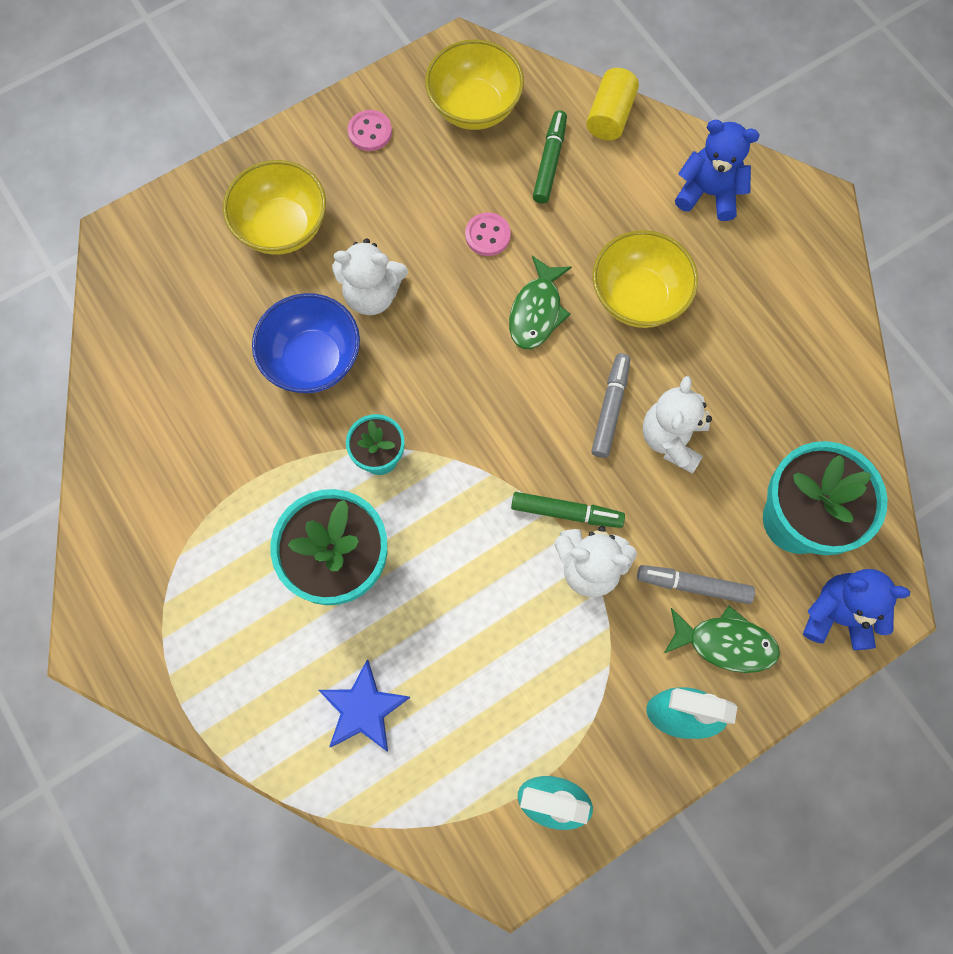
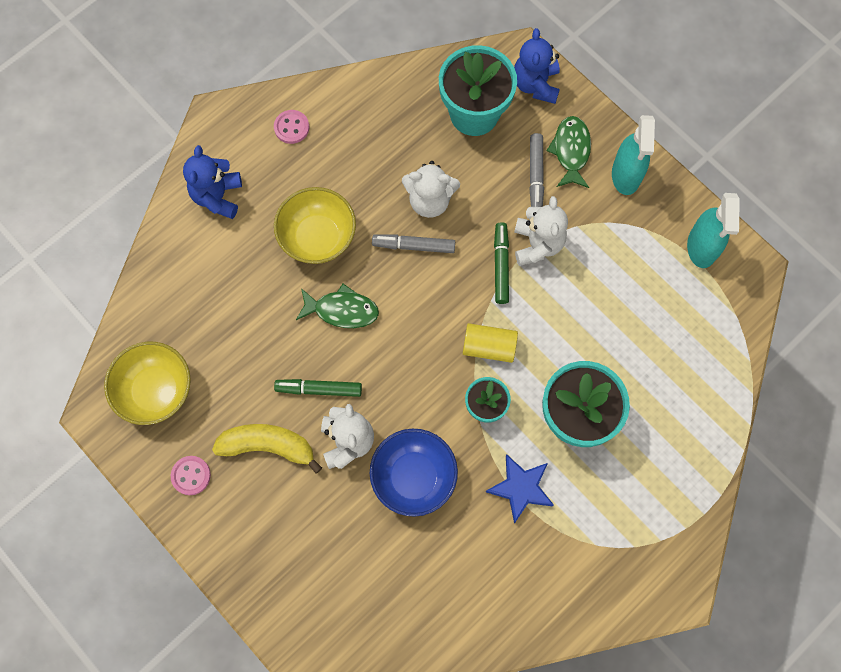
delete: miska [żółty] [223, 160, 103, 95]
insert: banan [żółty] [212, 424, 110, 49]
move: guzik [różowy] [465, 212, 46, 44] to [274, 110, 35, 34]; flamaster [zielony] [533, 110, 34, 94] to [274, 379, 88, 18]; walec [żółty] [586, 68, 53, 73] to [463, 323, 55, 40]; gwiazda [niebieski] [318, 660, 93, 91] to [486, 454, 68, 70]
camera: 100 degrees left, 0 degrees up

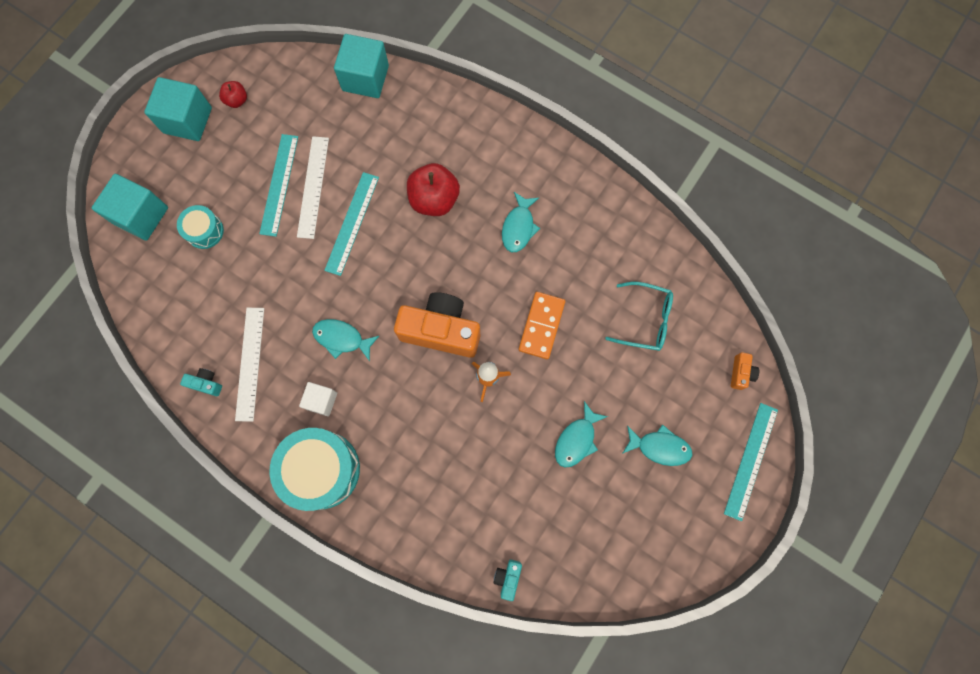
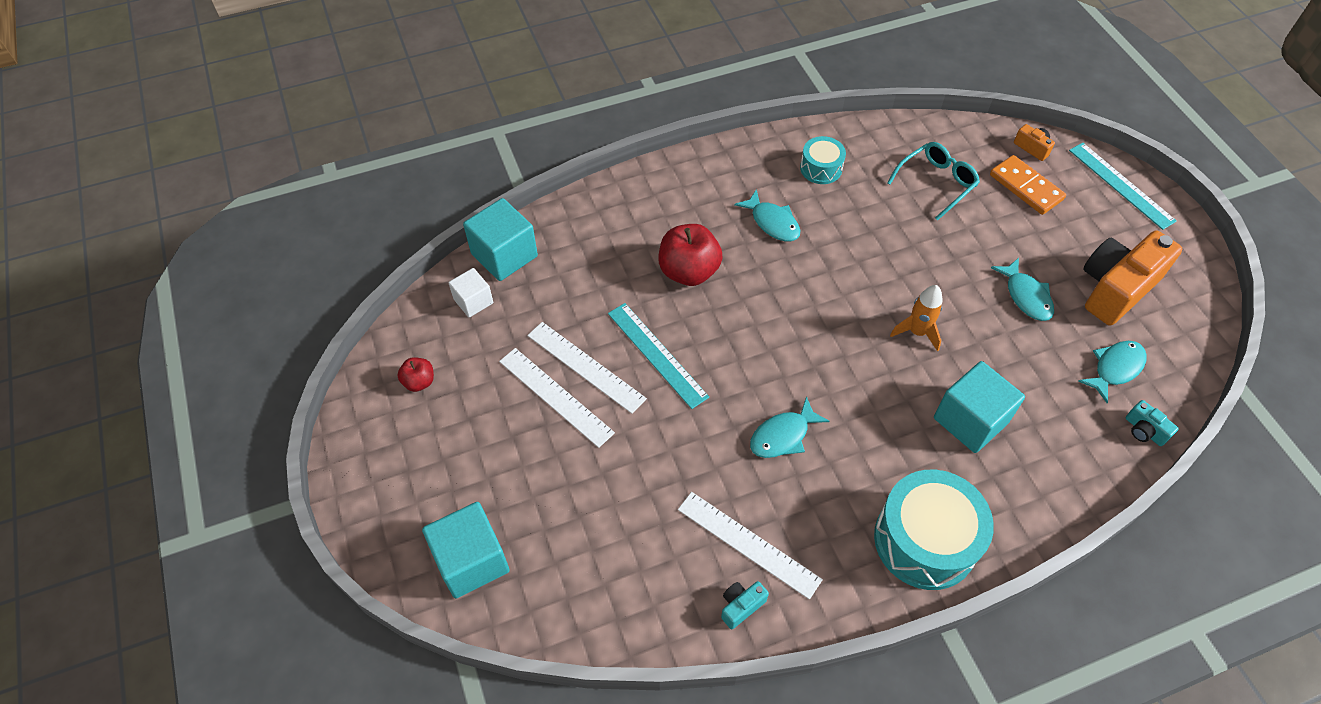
move: sześcian [biały] [299, 382, 38, 35] to [449, 268, 44, 49]; bęben [turkusowy] [177, 205, 47, 44] to [800, 136, 46, 48]; sześcian [turkusowy] [144, 77, 68, 64] to [934, 361, 91, 92]; kostka domina [pomarańczowy] [519, 292, 46, 67] to [990, 155, 76, 60]; ryba [turkusowy] [622, 424, 70, 42] to [1078, 341, 69, 62]; aparat fotograficzny [pomarańczowy] [394, 292, 86, 66] to [1083, 230, 99, 96]
recolor: linijka [turkusowy] [259, 134, 39, 103] to linijka [biały] [499, 348, 116, 100]
camera: 55 degrees left, 20 degrees down

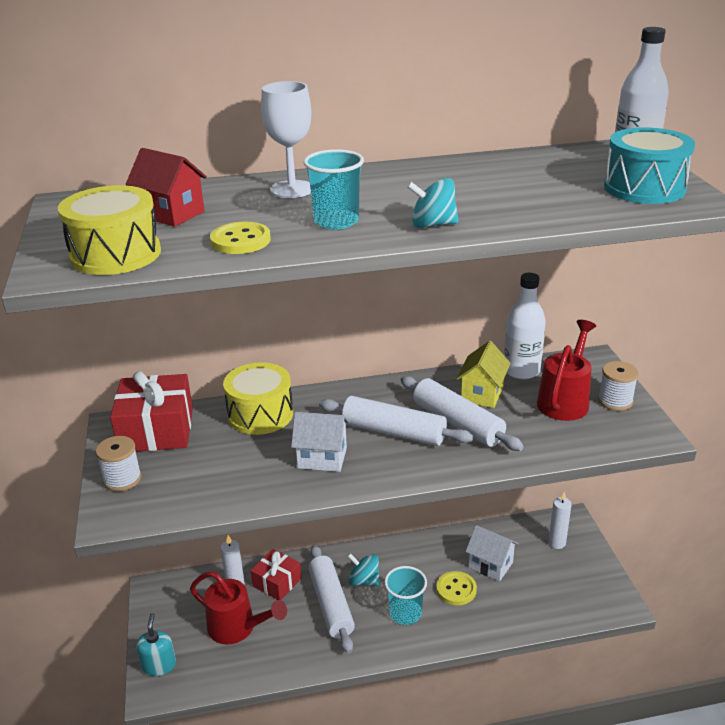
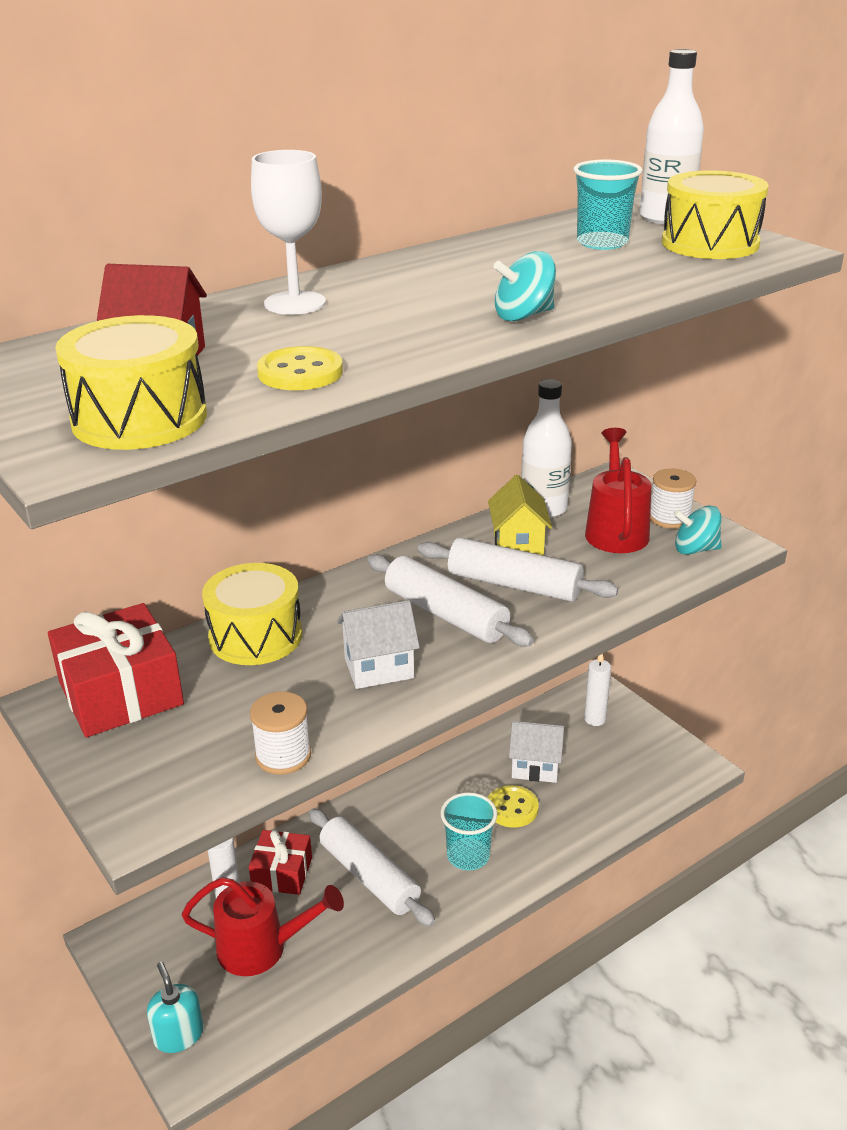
move: szpulka [biały] [96, 436, 46, 56] to [250, 691, 61, 84]; szklanka [turkusowy] [303, 149, 61, 81] to [573, 160, 69, 90]; bączek [turkusowy] [347, 553, 33, 33] to [674, 505, 47, 50]
recolor: bęben [turkusowy] [604, 127, 91, 77] to bęben [żółty] [662, 171, 106, 88]
rotate: wałek do ciasta [biały] [319, 396, 154, 50] = [367, 554, 167, 93] 45 degrees clockwise
camera: 25 degrees left, 0 degrees up

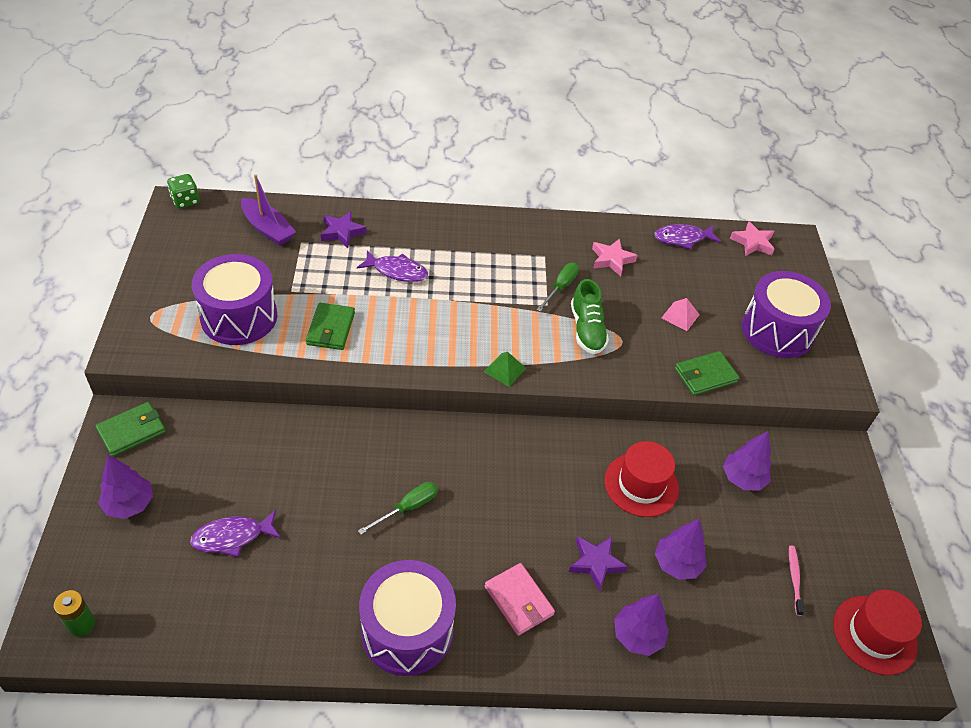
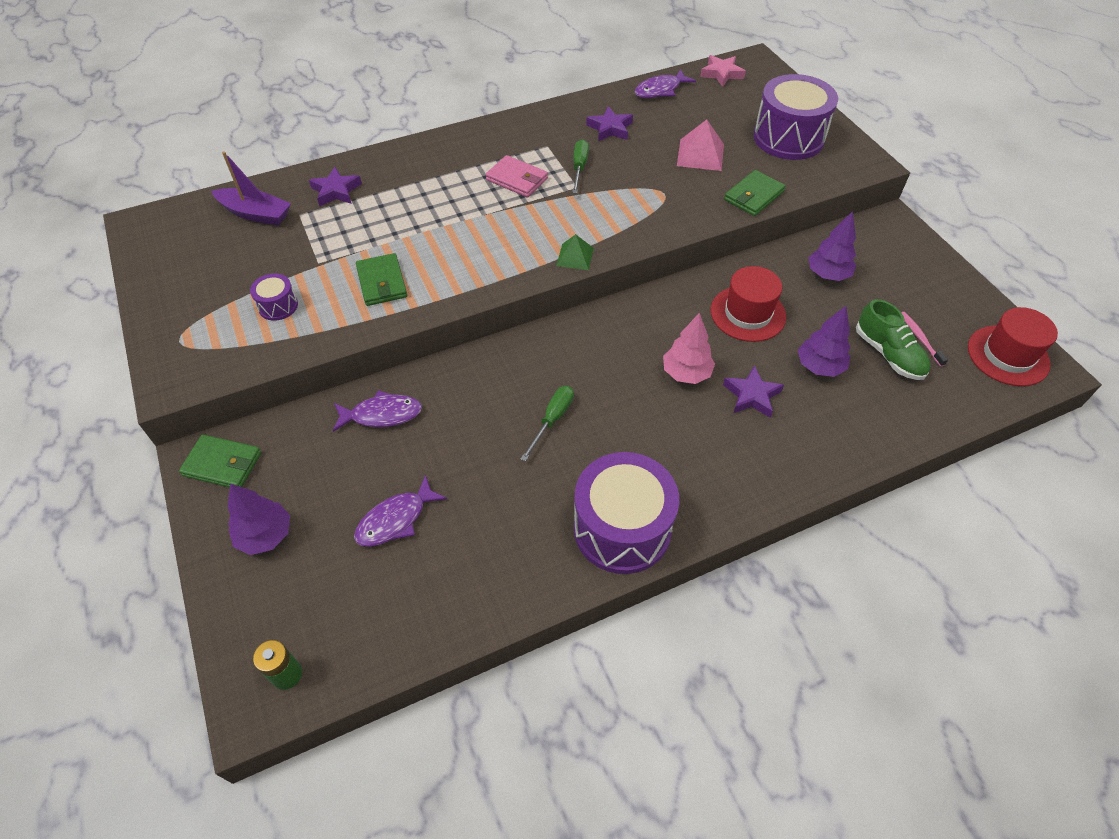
delete: kostka do gry [zielony] [167, 174, 32, 35]; drzewko [fioletowy] [614, 594, 55, 62]
insert: drzewko [różowy] [663, 312, 52, 72]
move: ryba [fioletowy] [357, 250, 71, 32] to [333, 390, 89, 42]; portfel [różowy] [485, 563, 70, 73] to [486, 155, 62, 42]; but [zielony] [571, 279, 38, 75] to [856, 299, 75, 81]
recolor: gwiazda [różowy] [592, 239, 46, 37] to gwiazda [fioletowy] [586, 107, 47, 34]
rotate: portfel [zielony] [95, 402, 71, 55] = [179, 434, 82, 53] 75 degrees clockwise
resize: bęben [fioletowy] [192, 254, 85, 91] = [250, 273, 48, 48] x0.46; piramida [różowy] [662, 298, 38, 33] = [677, 119, 47, 52] x1.52
camera: 20 degrees left, 5 degrees up

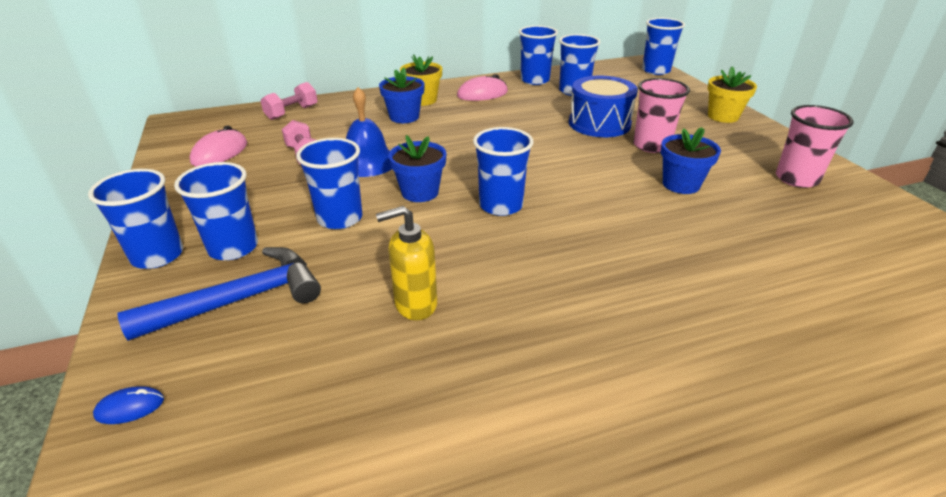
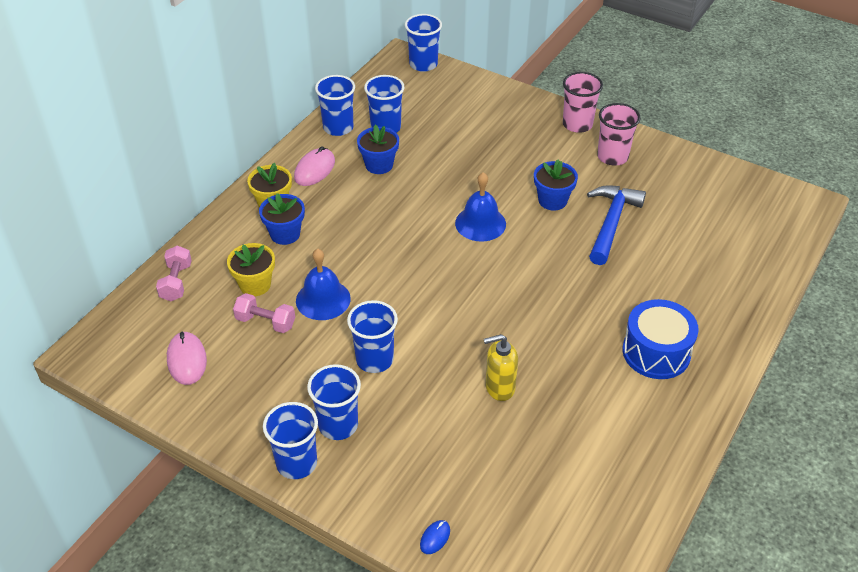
delete: szklanka [niebieski] [473, 127, 60, 89]
insert: dzwonek [niebieski] [455, 172, 51, 70]
move: doniczka [żółty] [707, 67, 50, 56] to [227, 243, 48, 53]; doniczka [niebieski] [389, 135, 58, 67] to [357, 124, 42, 50]; szklanka [różowy] [633, 78, 57, 75] to [563, 72, 40, 61]; młotek [niebieski] [117, 247, 204, 94] to [587, 185, 59, 80]; bęben [niebieski] [569, 76, 69, 61] to [622, 299, 77, 80]
rotate: dozownik mydła [żółty] [376, 206, 61, 114] = [484, 334, 34, 67] 45 degrees clockwise
camera: 40 degrees left, 10 degrees up

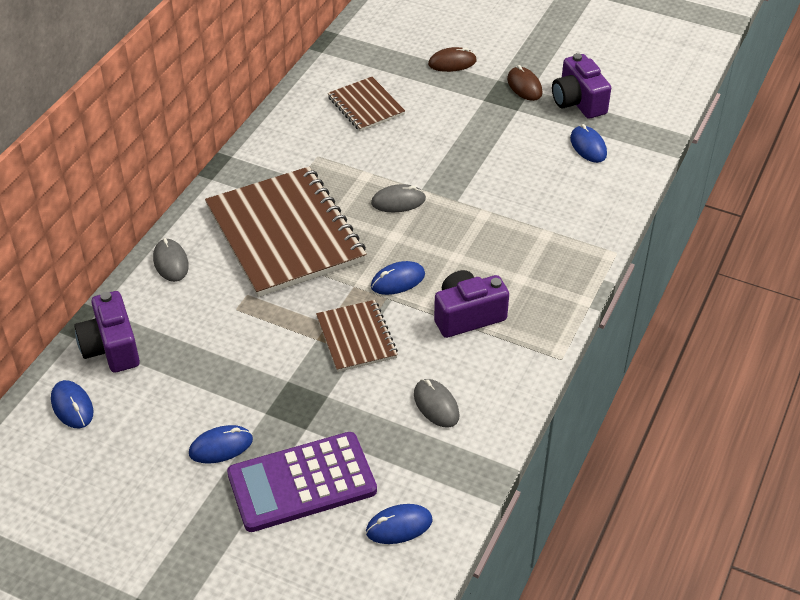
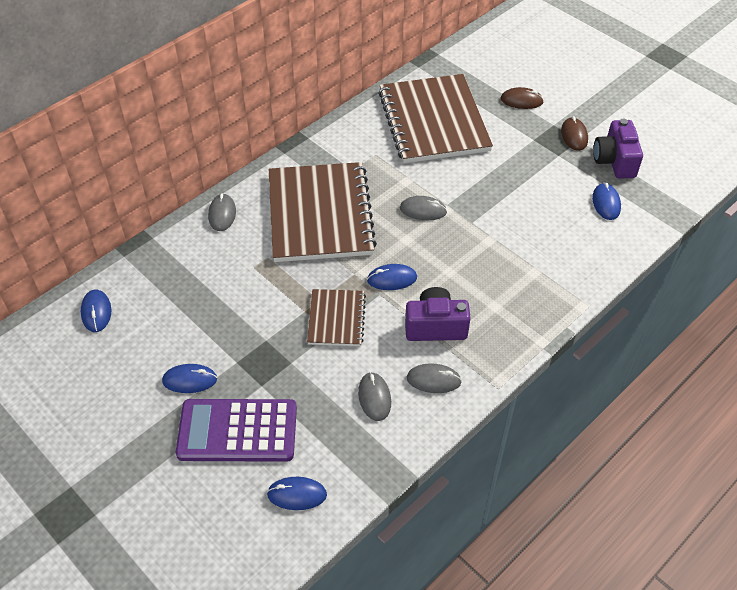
delete: aparat fotograficzny [fioletowy] [74, 291, 66, 82]
insert: myszka [szary] [407, 363, 55, 30]
resize: zeszyt [brązowy] [328, 77, 77, 54] = [378, 74, 115, 89] x1.99
camera: 20 degrees right, 5 degrees up

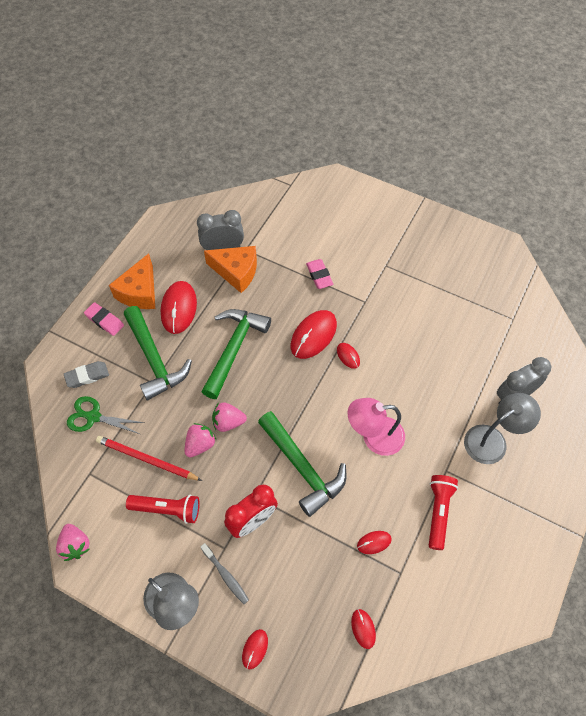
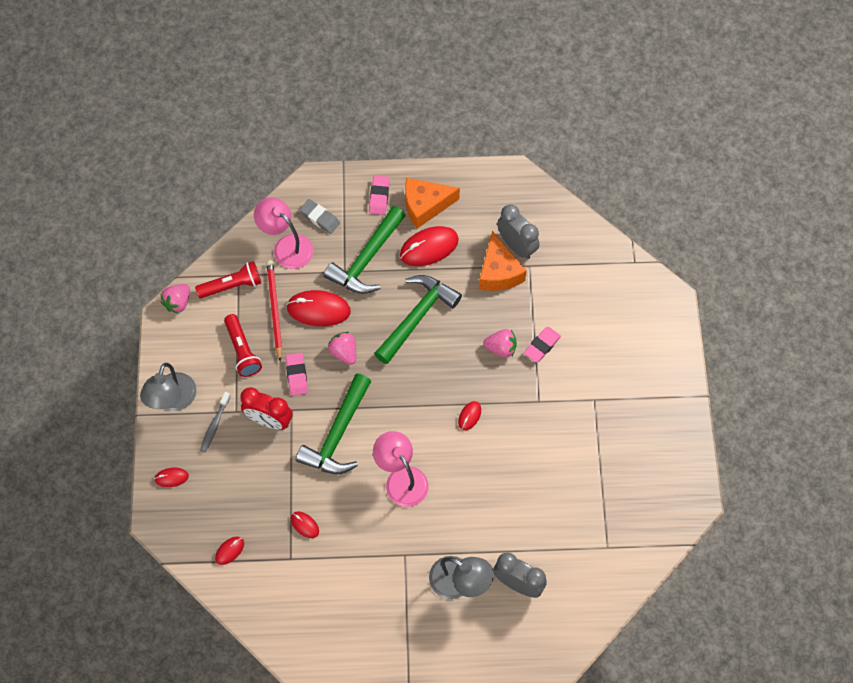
insert: gumka do mazania [różowy] [286, 353, 22, 43]
move: latarka [czerwony] [429, 475, 29, 75] to [195, 261, 66, 37]; myszka [czerwony] [291, 310, 46, 49] to [286, 290, 65, 36]; truskawka [różowy] [185, 423, 31, 34] to [483, 329, 34, 29]
replace: nożyczki [zielony] [67, 396, 78, 38] to lampka [różowy] [254, 197, 60, 72]
rotate: młotek [zielony] [201, 309, 70, 90] = [374, 275, 88, 89] 45 degrees counterclockwise
camera: 60 degrees right, 5 degrees up

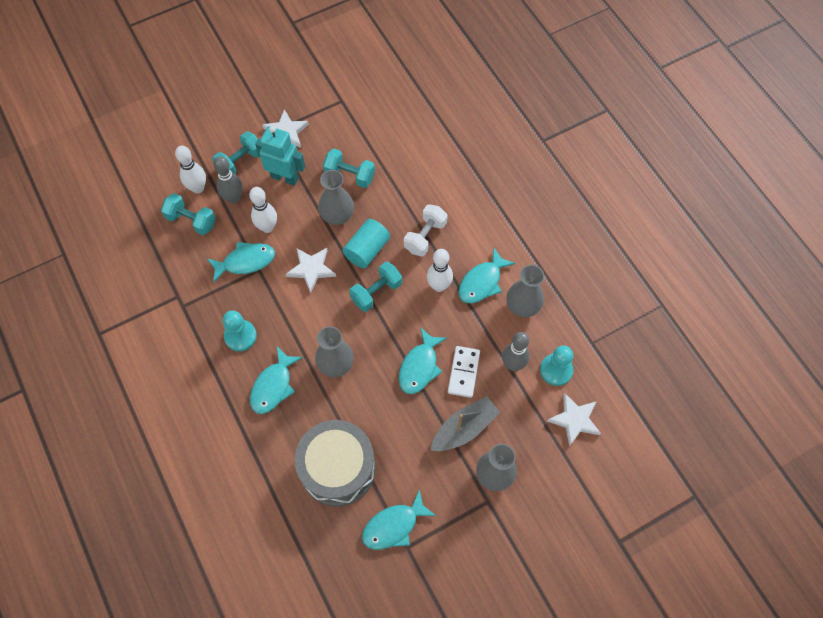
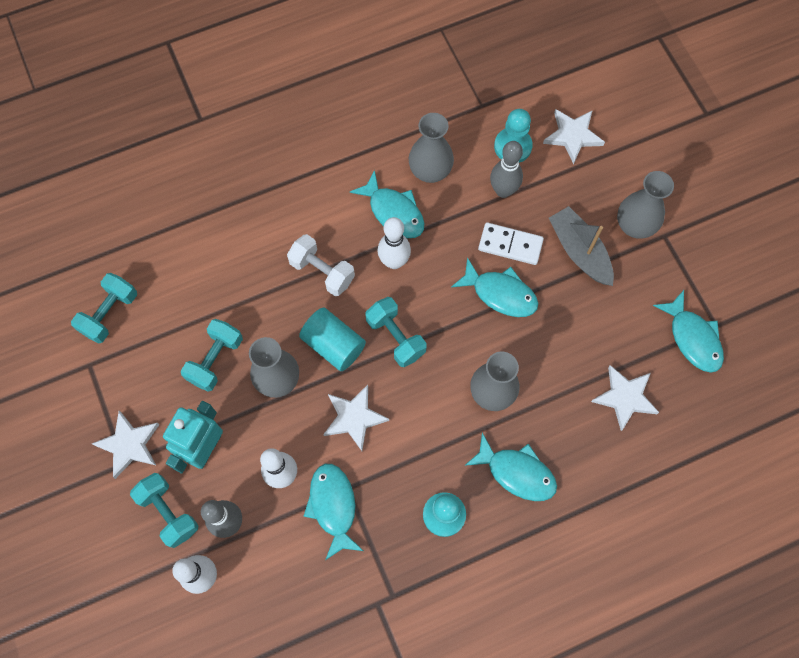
move: hantel [turkusowy] [161, 193, 55, 42] to [71, 273, 66, 71]
replace: bęben [szary] [295, 420, 81, 87] to gwiazda [biały] [591, 365, 68, 66]
camera: 85 degrees left, 5 degrees up

